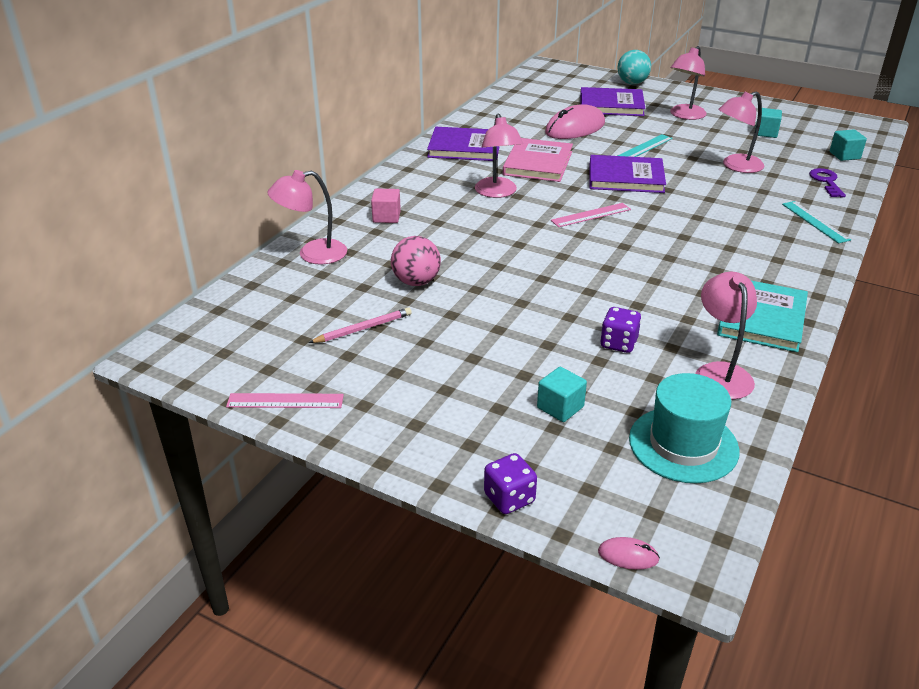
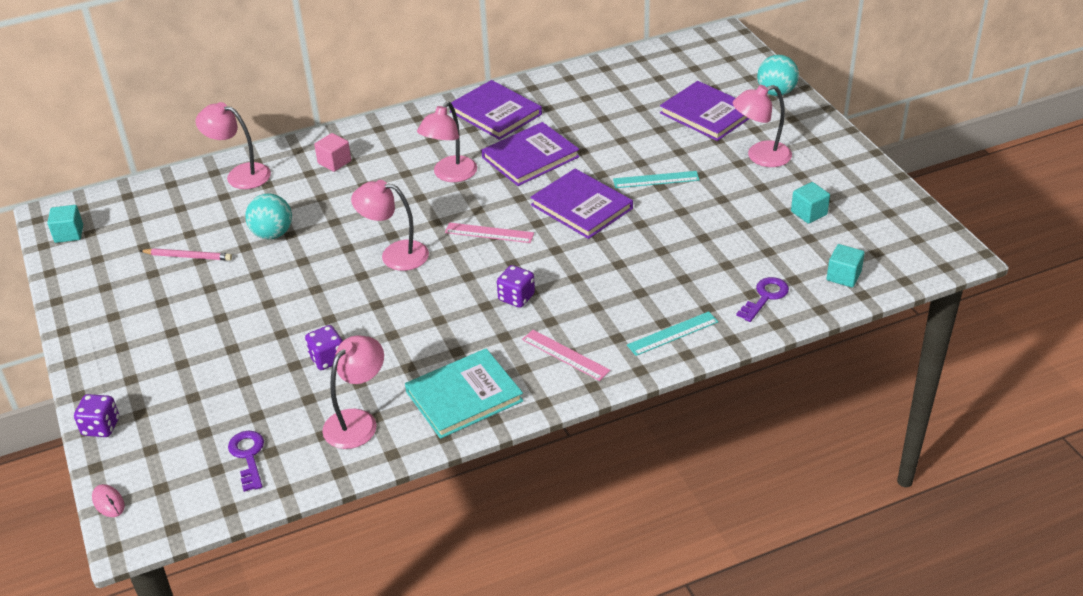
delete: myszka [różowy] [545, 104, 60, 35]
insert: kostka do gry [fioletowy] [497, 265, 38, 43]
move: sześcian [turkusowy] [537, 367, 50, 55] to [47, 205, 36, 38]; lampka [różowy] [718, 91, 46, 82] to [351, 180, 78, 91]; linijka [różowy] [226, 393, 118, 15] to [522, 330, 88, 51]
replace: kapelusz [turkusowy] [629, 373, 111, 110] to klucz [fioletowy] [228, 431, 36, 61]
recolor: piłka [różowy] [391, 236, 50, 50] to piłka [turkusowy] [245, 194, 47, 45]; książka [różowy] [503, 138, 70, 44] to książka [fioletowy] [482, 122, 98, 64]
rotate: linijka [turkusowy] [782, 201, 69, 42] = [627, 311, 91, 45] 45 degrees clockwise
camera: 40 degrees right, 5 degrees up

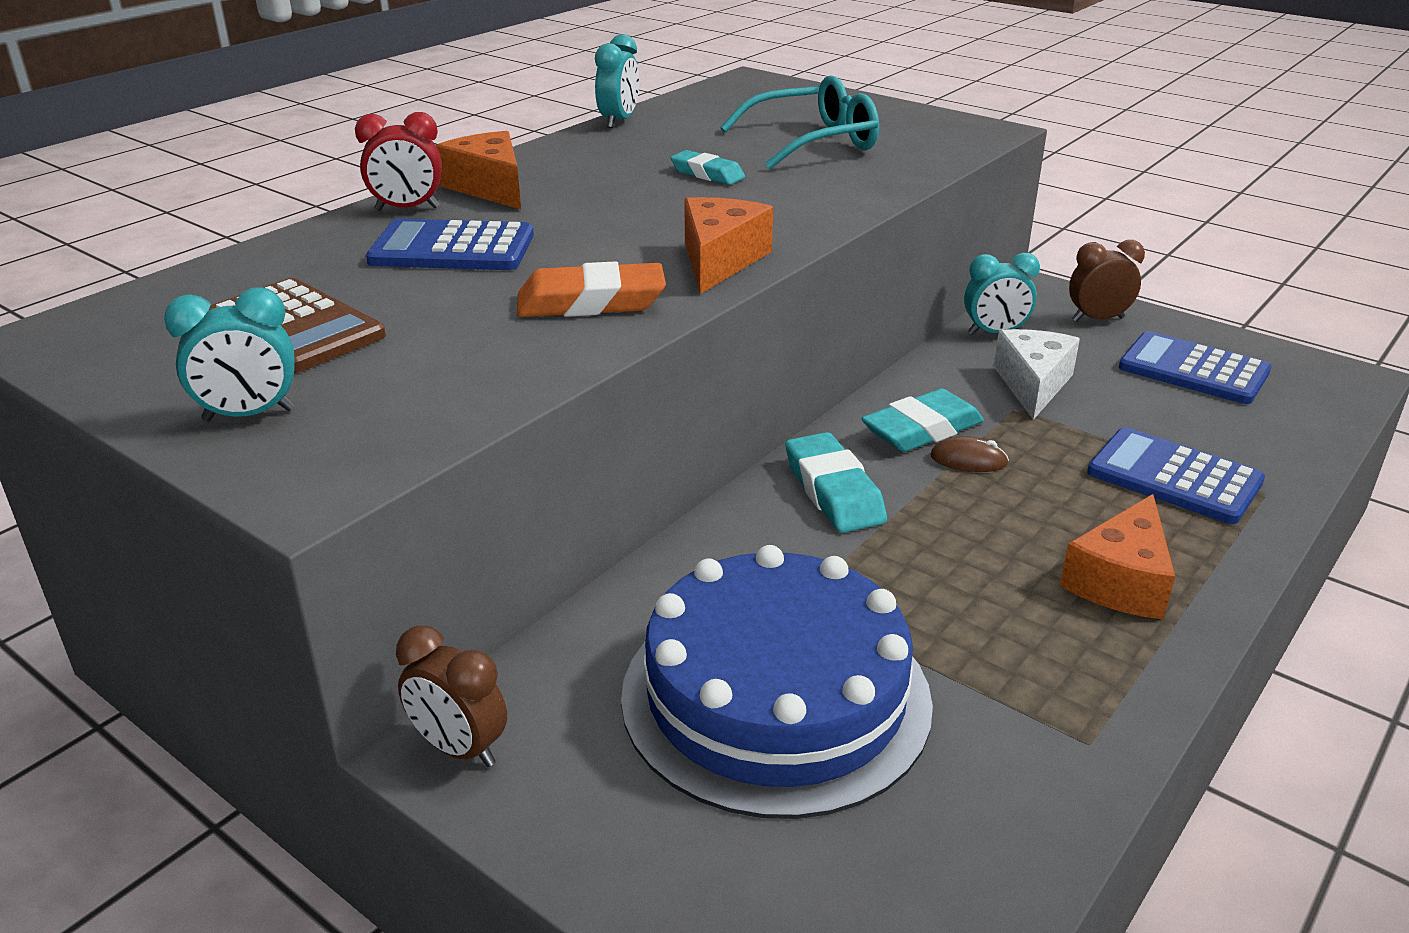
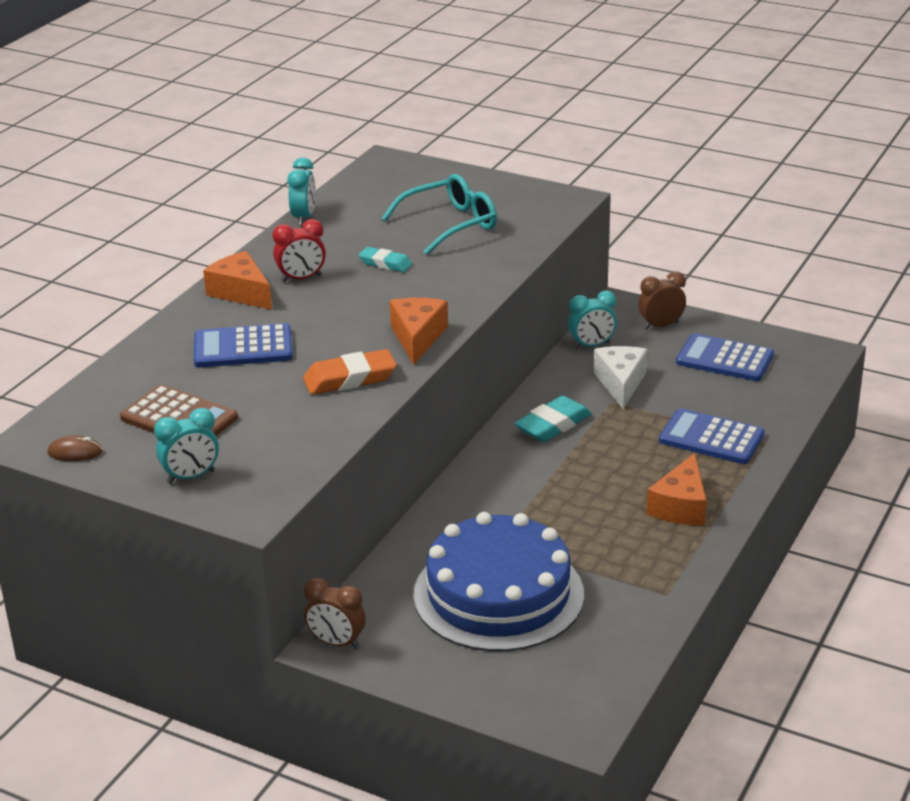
delete: gumka do mazania [turkusowy] [785, 432, 102, 101]
move: myszka [brązowy] [930, 436, 79, 36] to [48, 436, 55, 25]; budzik [czerwony] [355, 112, 87, 99] to [273, 219, 53, 63]
camera: 10 degrees left, 0 degrees up

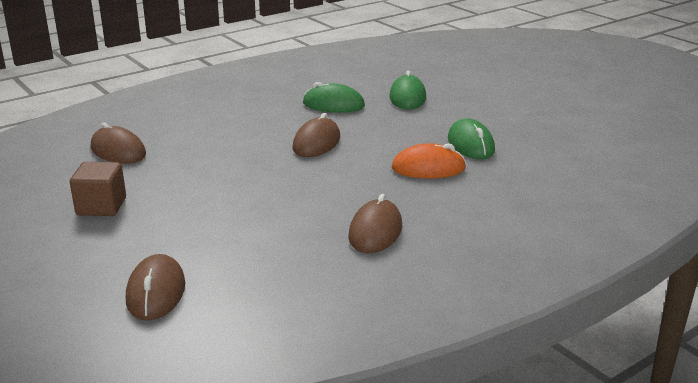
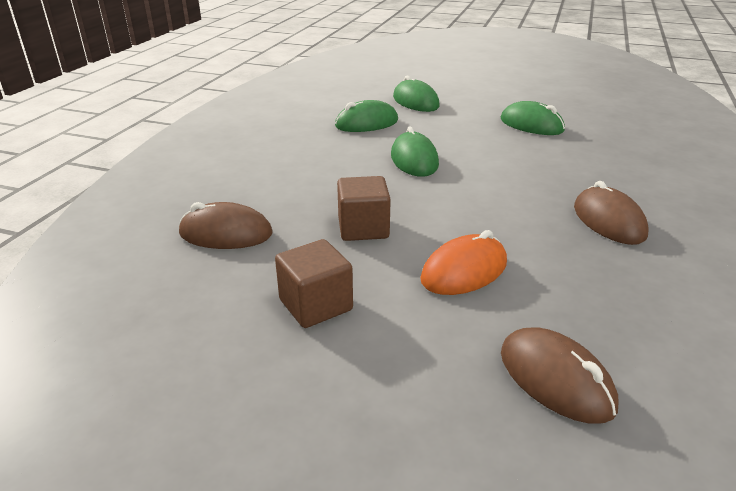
insert: sześcian [brązowy] [337, 176, 54, 65]
move: myszka [pomarańczowy] [392, 143, 74, 35] to [420, 230, 87, 65]
recolor: myszka [brązowy] [292, 113, 48, 44] to myszka [zielony] [391, 126, 48, 51]
camera: 35 degrees left, 5 degrees up

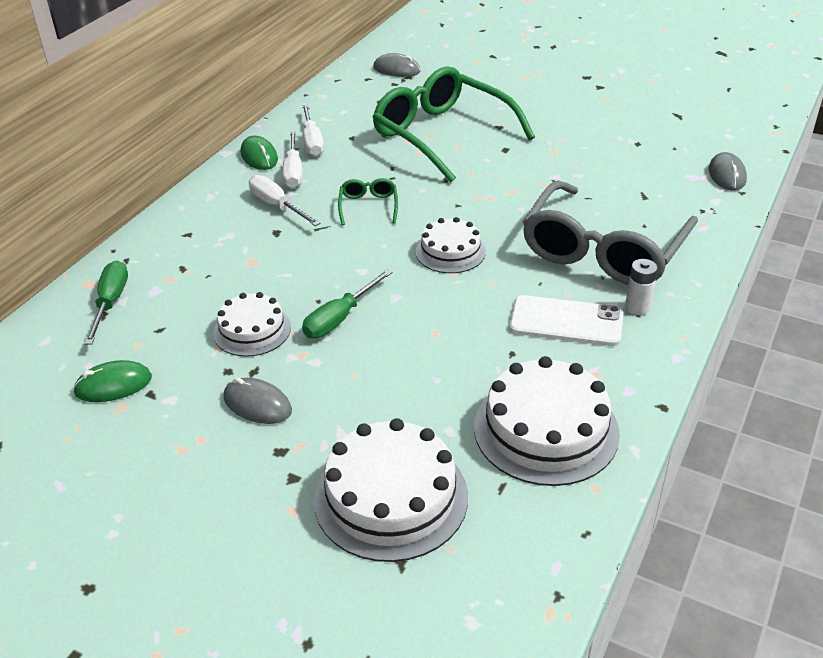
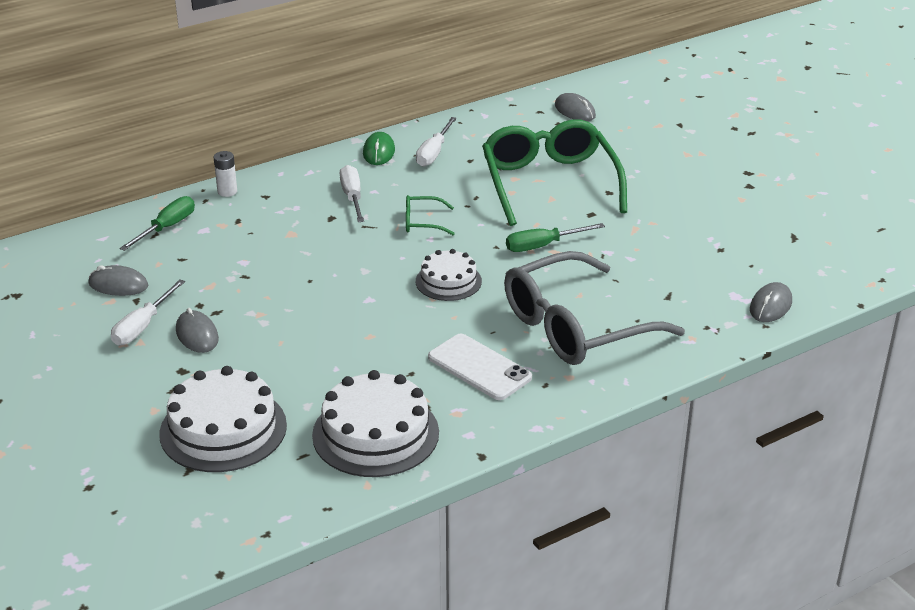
delete: tort [biały] [213, 292, 78, 65]
move: śrubokręt [biały] [282, 130, 21, 58] to [111, 279, 74, 66]; bateria [biały] [625, 259, 33, 56] to [214, 151, 23, 46]; śrubokręt [zielony] [302, 269, 91, 69] to [506, 223, 99, 29]
recolor: myszka [zielony] [73, 360, 79, 42] to myszka [szary] [88, 265, 60, 31]
rotate: okulary [zielony] [338, 178, 60, 47] = [406, 195, 49, 40] 120 degrees counterclockwise
camera: 30 degrees right, 5 degrees down

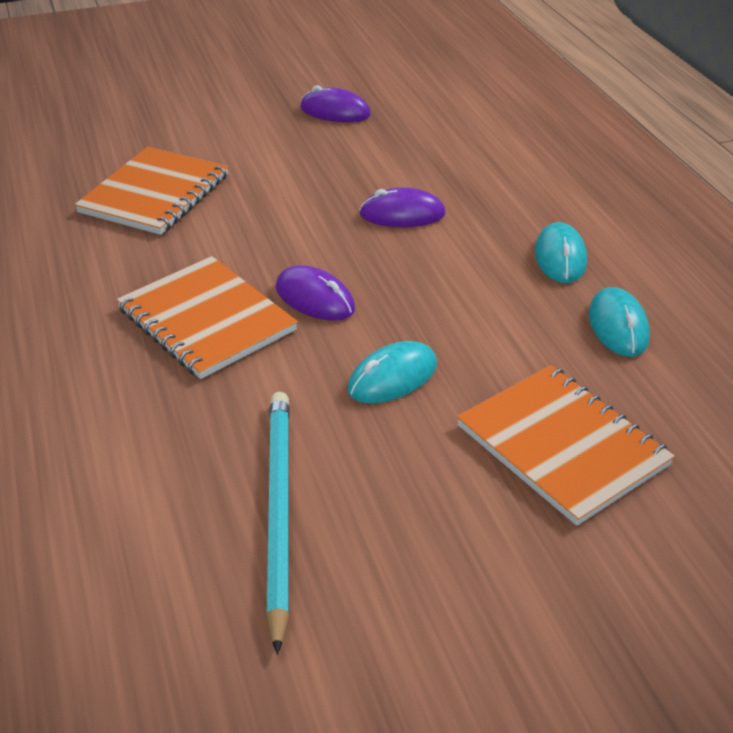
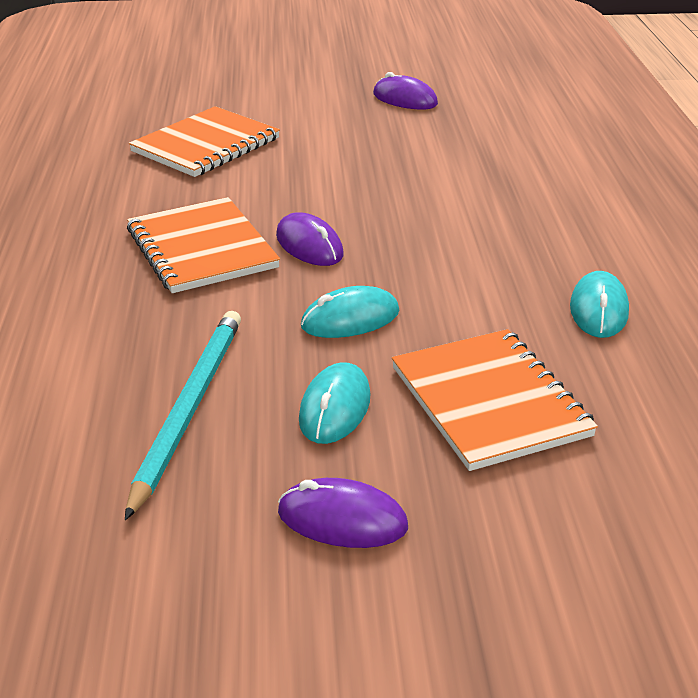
move: myszka [fioletowy] [359, 187, 87, 40] to [278, 478, 130, 70]; myszka [turkusowy] [535, 222, 52, 61] to [299, 362, 72, 82]
camera: 15 degrees right, 5 degrees down

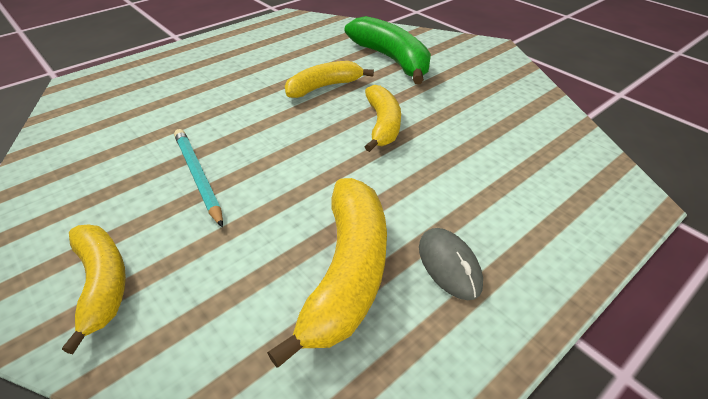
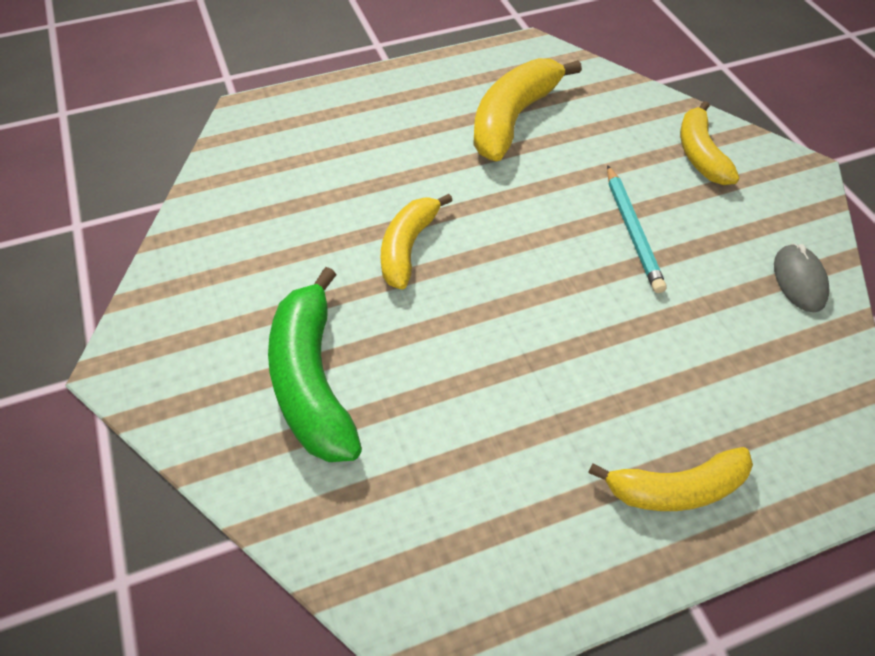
move: banan [żółty] [285, 61, 89, 37] to [588, 447, 165, 64]; myszka [szary] [419, 228, 64, 72] to [774, 244, 56, 68]
camera: 160 degrees left, 10 degrees up

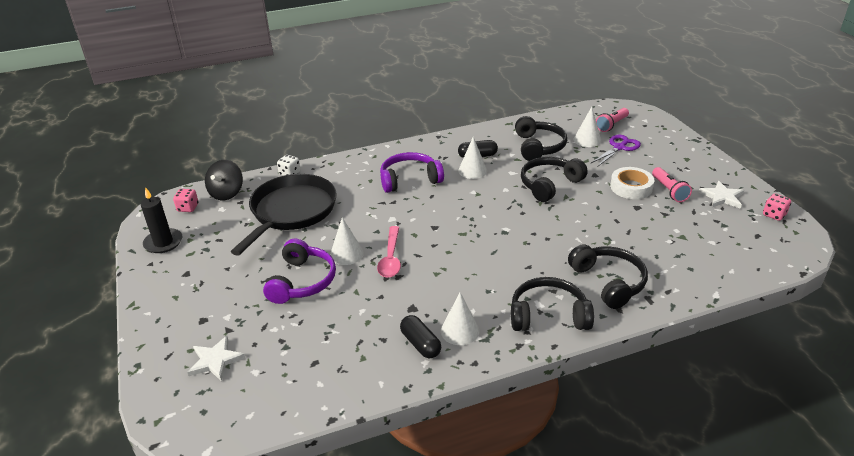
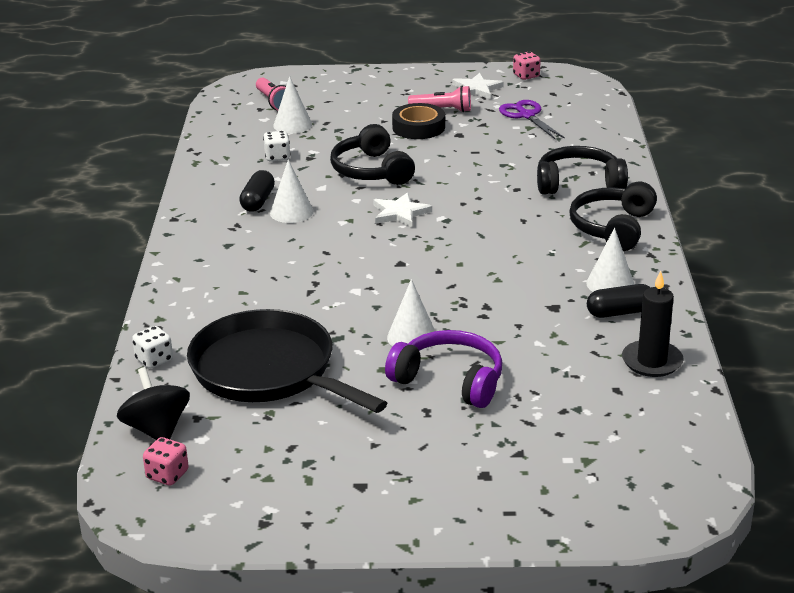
delete: łyżka [różowy] [377, 226, 24, 52]; słuchawki [fioletowy] [380, 152, 64, 41]
move: gwiazda [biały] [187, 336, 58, 45] to [373, 192, 59, 35]; nożyczki [fioletowy] [591, 135, 50, 31] to [499, 100, 66, 39]; świeca [czarny] [141, 187, 41, 66] to [622, 271, 62, 106]
replace: słuchawki [czarny] [515, 116, 52, 45] to kostka do gry [biały] [263, 131, 28, 31]
recolor: taśma klejąca [biały] [610, 167, 44, 32] to taśma klejąca [czarny] [392, 103, 53, 36]
rotate: bączek [czarny] [205, 160, 38, 40] = [117, 367, 73, 73] 150 degrees counterclockwise
camera: 70 degrees left, 5 degrees down

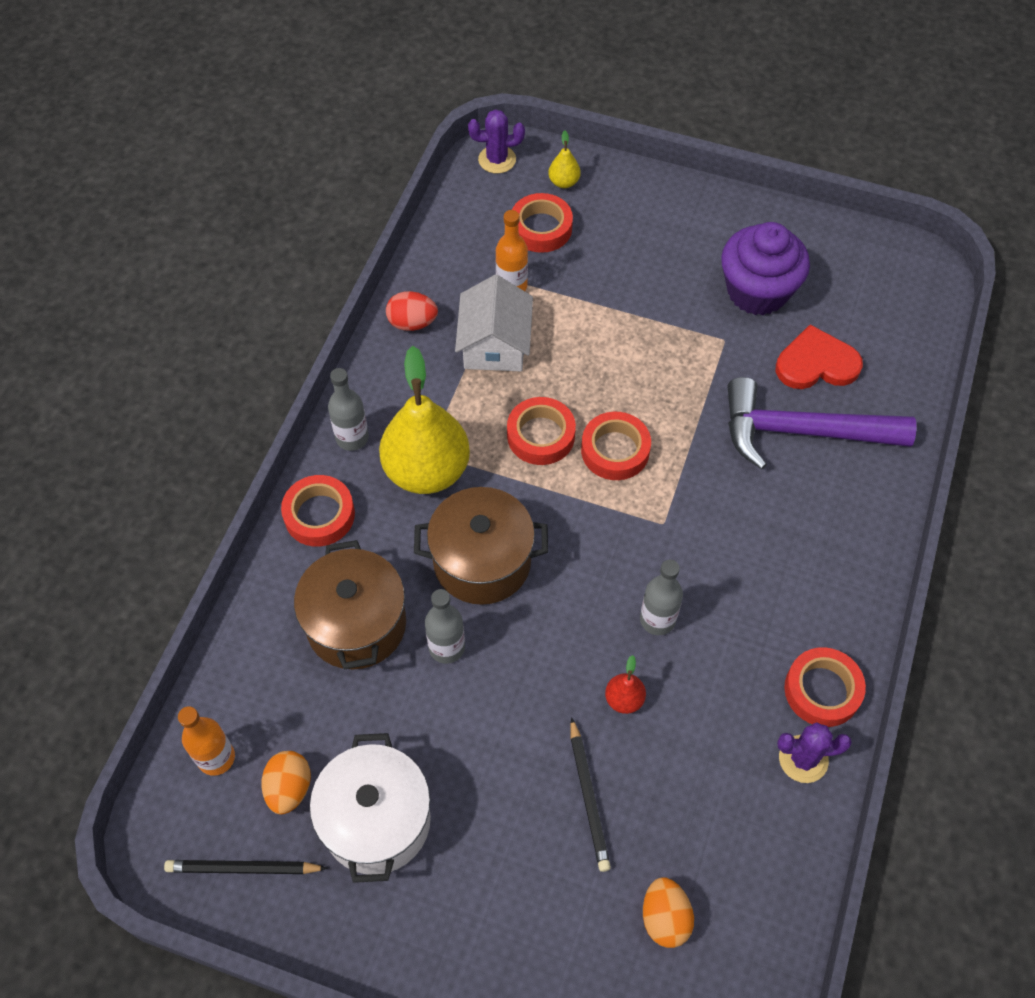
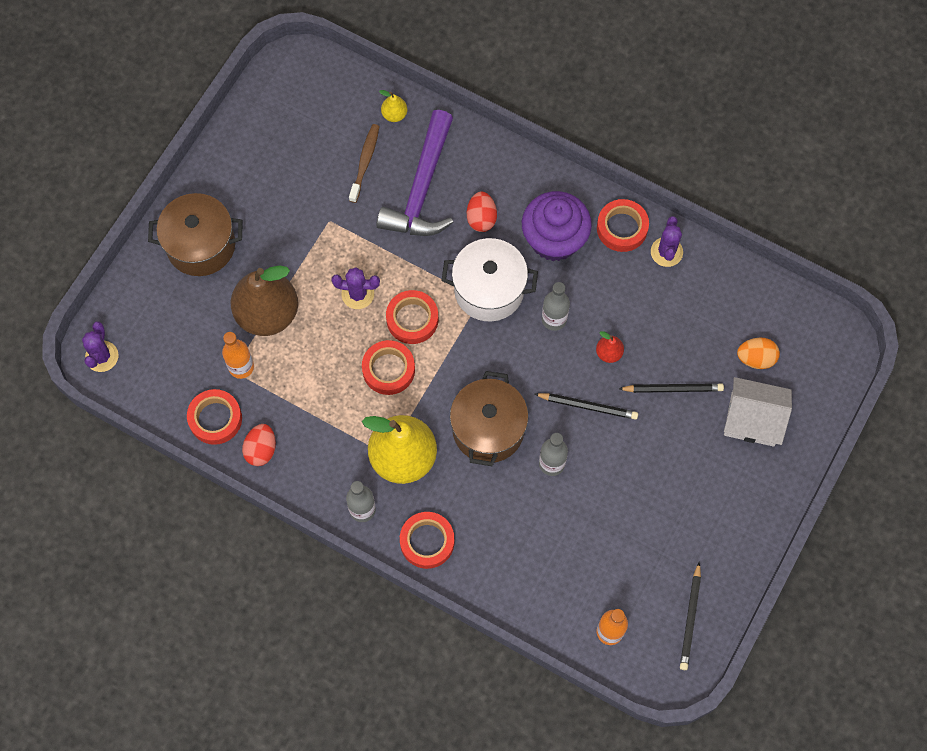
delete: jajko [pomarańczowy] [261, 751, 50, 63]
insert: gruszka [brązowy] [230, 265, 68, 71]; kaktus [fioletowy] [332, 267, 48, 42]; jajko [czerwony] [467, 192, 30, 40]; ołówek [czarny] [535, 393, 103, 27]
move: garnek [brązowy] [294, 540, 112, 129] to [148, 193, 95, 83]; taśma klejąca [czerwony] [512, 193, 61, 60] to [187, 389, 55, 56]; gruszka [żółty] [548, 130, 33, 58] to [379, 90, 28, 32]; garnek [biały] [310, 733, 121, 150] to [441, 238, 97, 83]; muffinka [fioletowy] [721, 222, 89, 93] to [522, 191, 70, 70]; domek [biały] [455, 275, 78, 96] to [724, 377, 68, 70]
replace: serce [czerwony] [776, 325, 87, 64] to szczoteczka do zębów [brązowy] [349, 124, 30, 79]
camera: 80 degrees left, 10 degrees up

